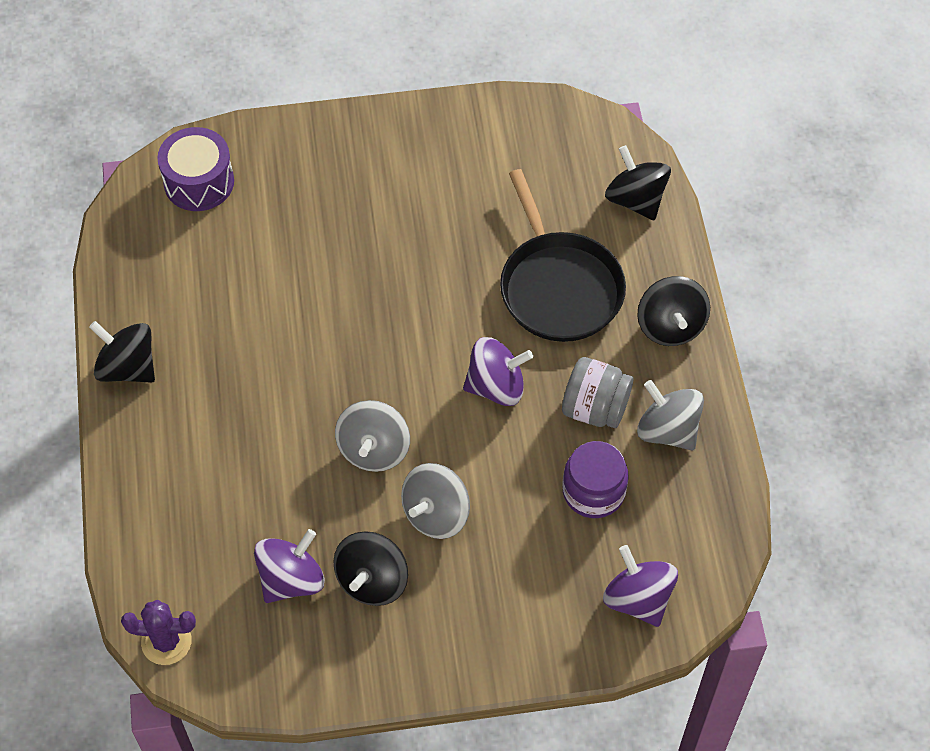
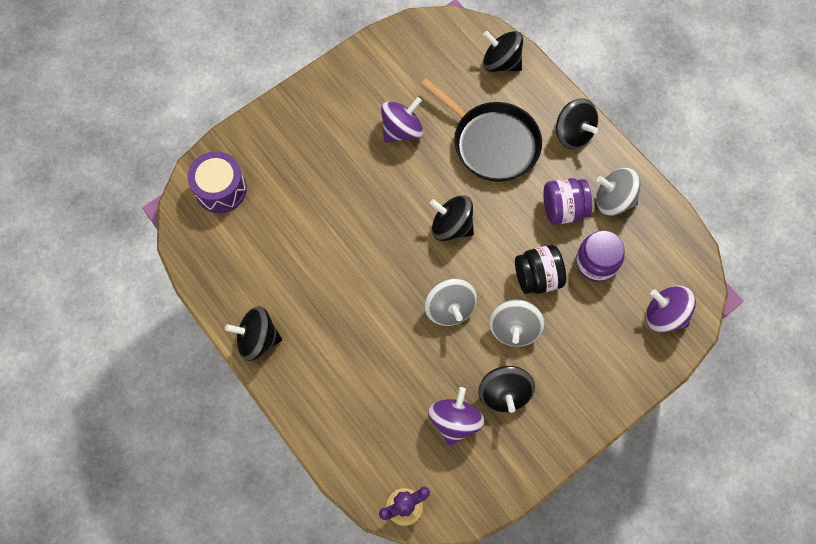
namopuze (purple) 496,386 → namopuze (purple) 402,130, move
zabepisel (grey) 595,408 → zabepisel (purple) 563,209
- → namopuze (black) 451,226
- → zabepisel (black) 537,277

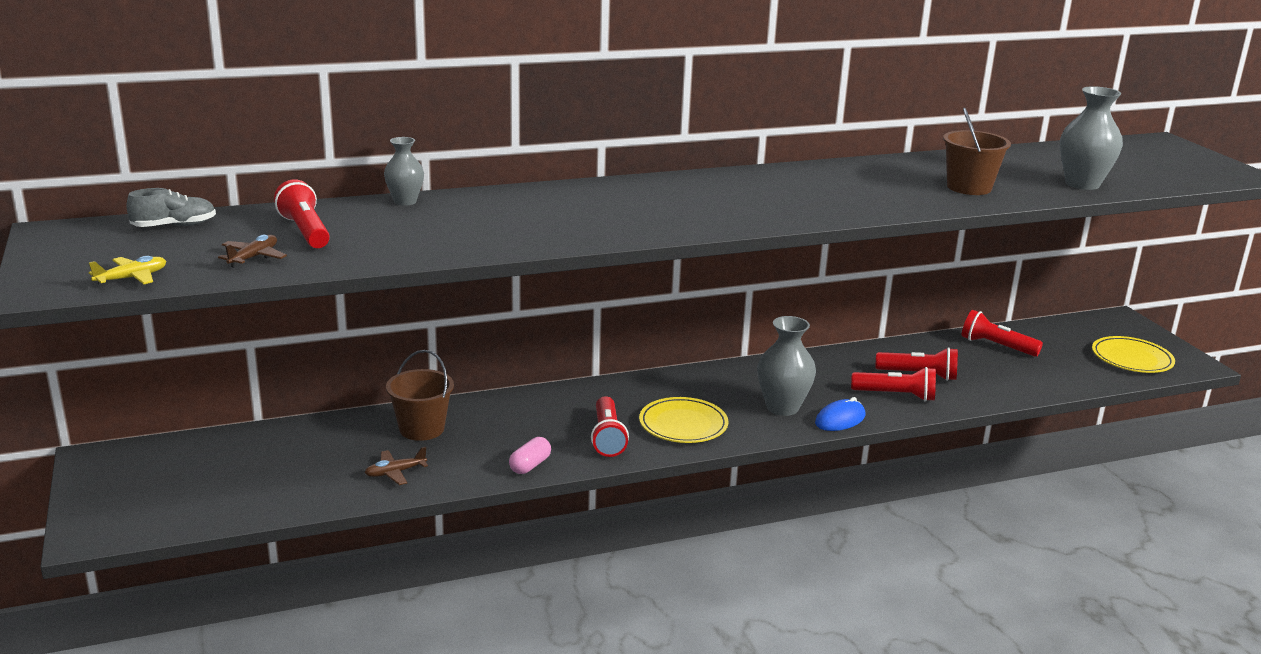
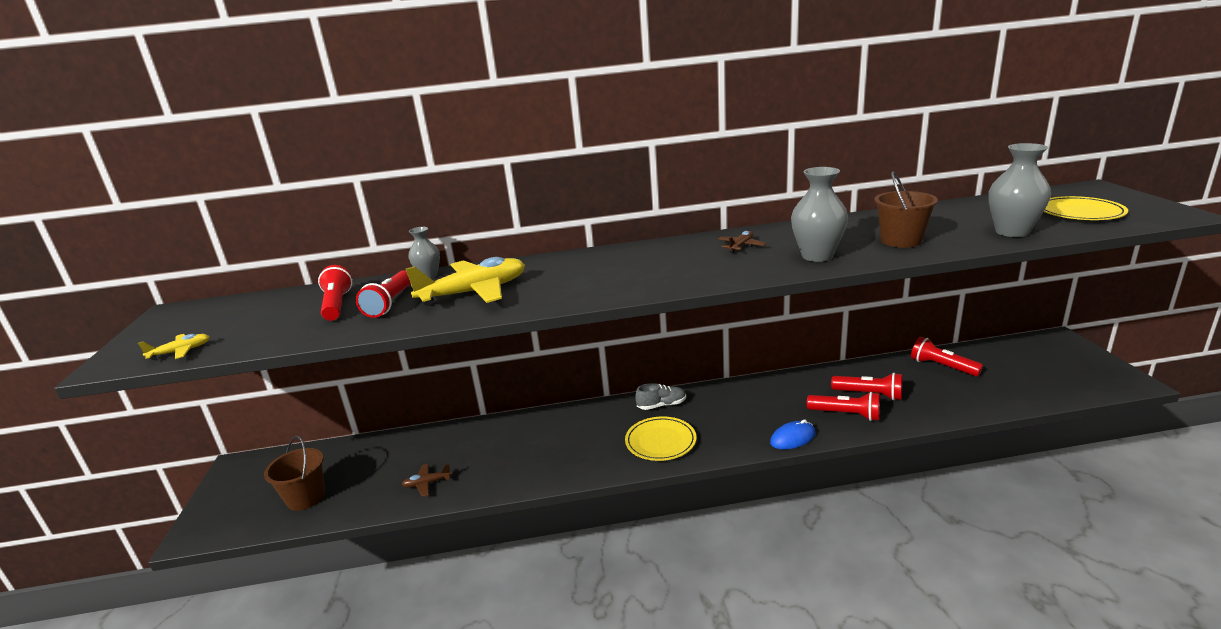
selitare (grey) 174,226 → selitare (grey) 661,405, move
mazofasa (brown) 253,257 → mazofasa (brown) 741,246, move
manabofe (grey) 782,407 → manabofe (grey) 817,256, move
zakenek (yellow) 1132,358 → zakenek (yellow) 1080,212, move
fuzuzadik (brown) 421,429 → fuzuzadik (brown) 306,497, move
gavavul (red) 607,437 → gavavul (red) 390,303, move
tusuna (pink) 530,465 → -
- → mazofasa (yellow) 474,292

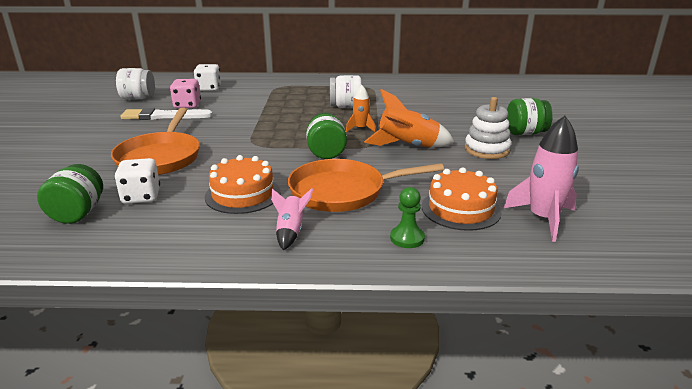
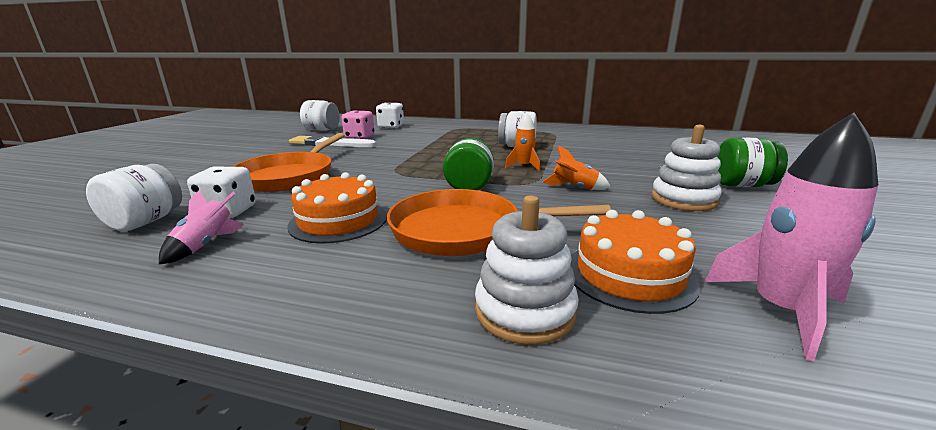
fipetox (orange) 408,147 → fipetox (orange) 574,188, x0.58
zabepisel (green) 77,213 → zabepisel (white) 145,222
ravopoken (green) 407,238 → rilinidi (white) 525,311
fipetox (pink) 290,232 → fipetox (pink) 205,245, move

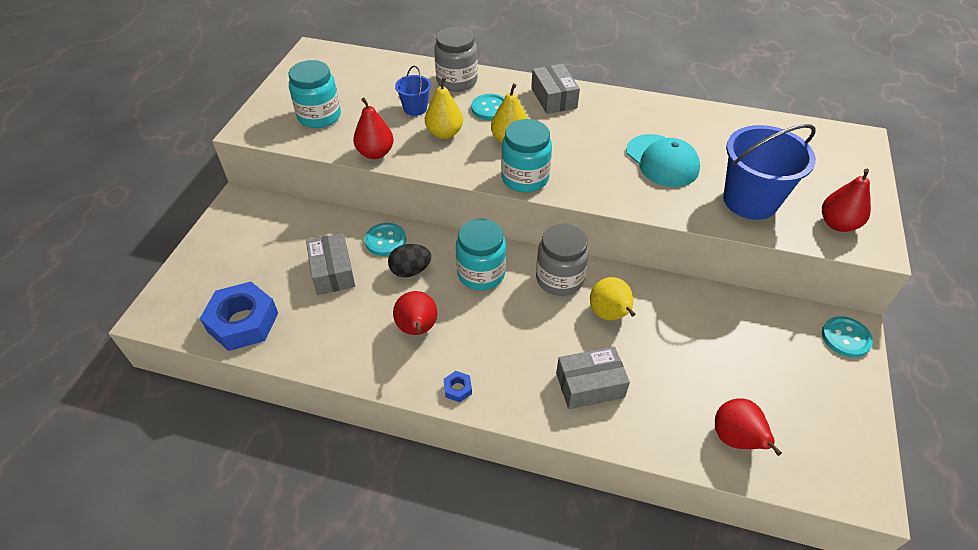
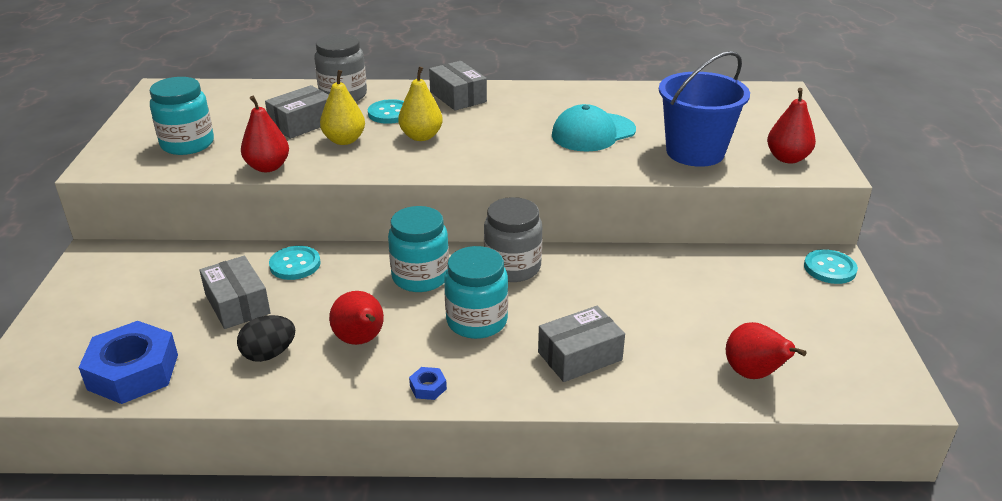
fuzuzadik (blue) 415,108 → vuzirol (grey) 302,123
zabepisel (turquoise) 525,178 → zabepisel (turquoise) 476,321, move
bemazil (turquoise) 662,161 → bemazil (turquoise) 593,133, 105 degrees clockwise
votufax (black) 410,270 → votufax (black) 269,354, move
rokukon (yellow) 610,315 → -

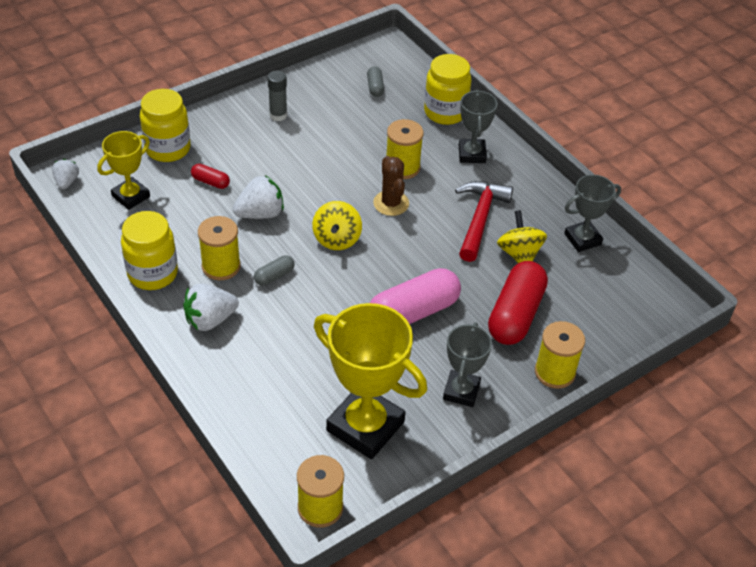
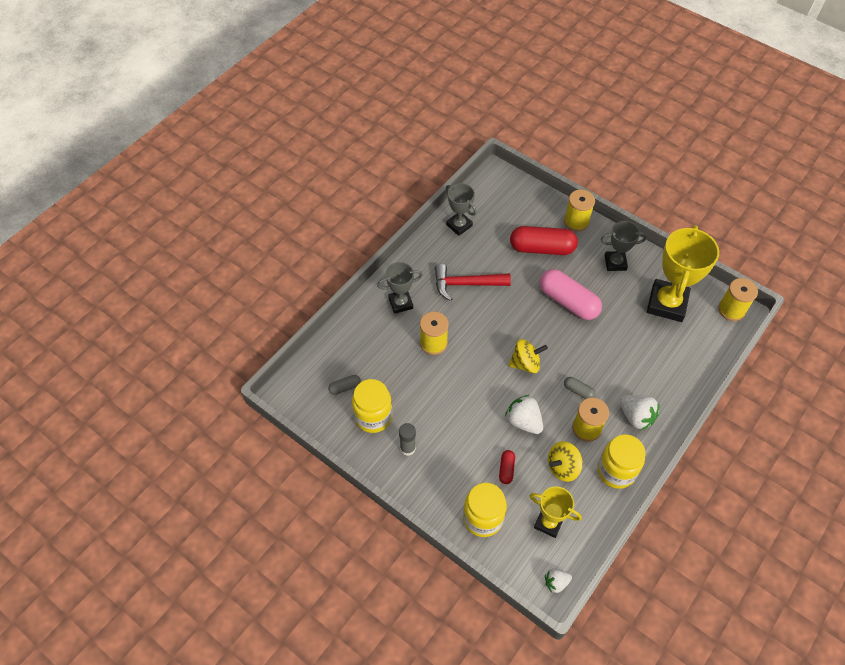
zabepisel (yellow) 445,112 → zabepisel (yellow) 373,417, move
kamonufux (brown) 391,203 → -
namopuze (yellow) 519,254 → namopuze (yellow) 563,467, move

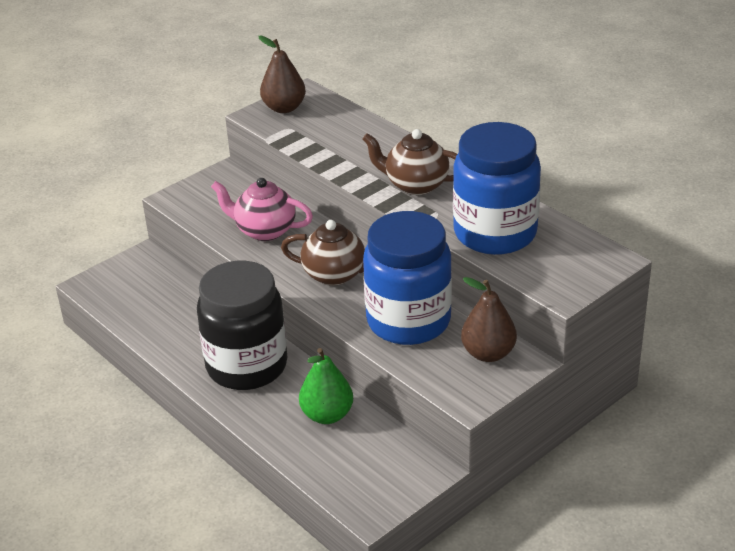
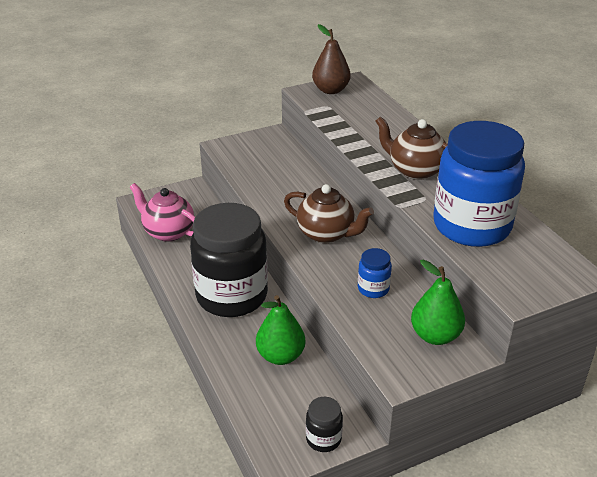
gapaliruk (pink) 264,230 → gapaliruk (pink) 168,232, move
zabepisel (blue) 408,321 → zabepisel (blue) 373,289, x0.41
rokukon (brown) 488,353 → rokukon (green) 435,336
- → zabepisel (black) 323,439

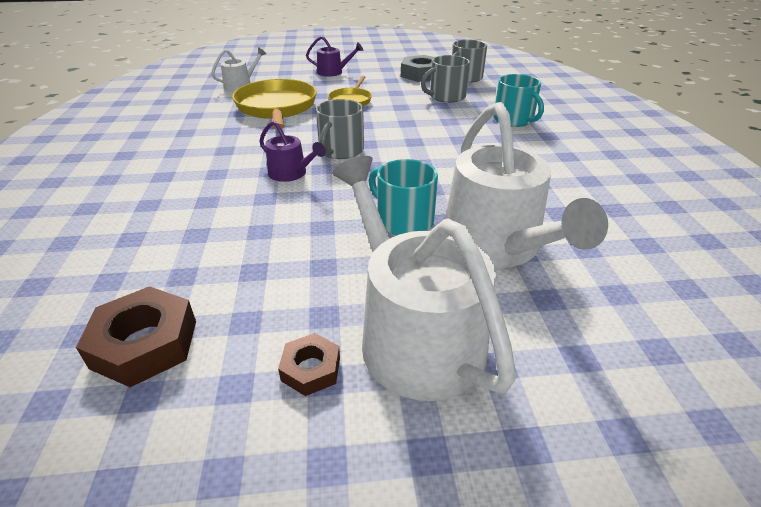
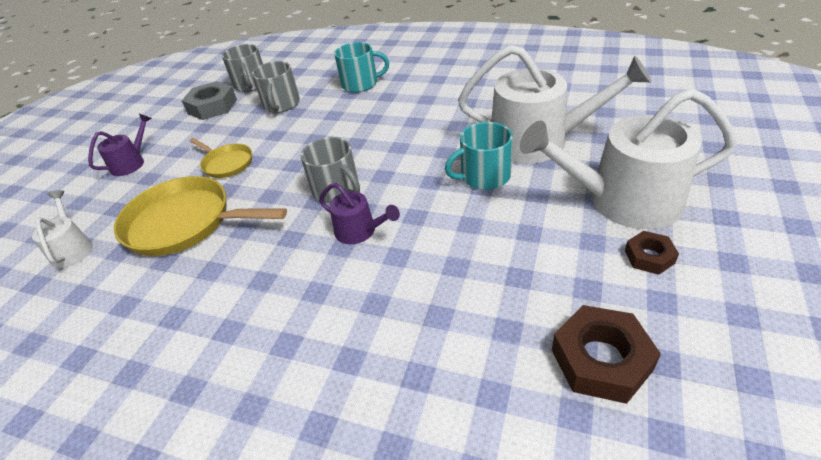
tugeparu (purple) 291,173 → tugeparu (purple) 359,231, 60 degrees clockwise

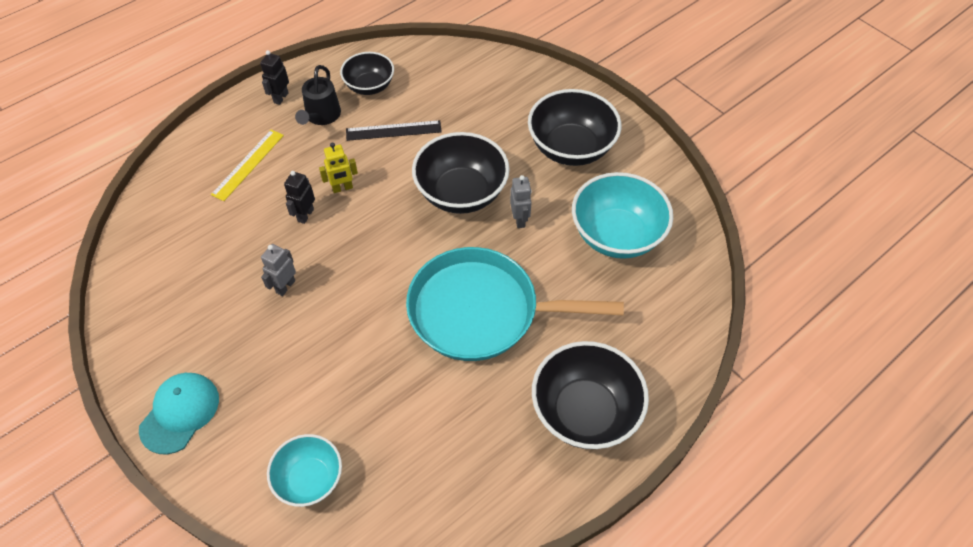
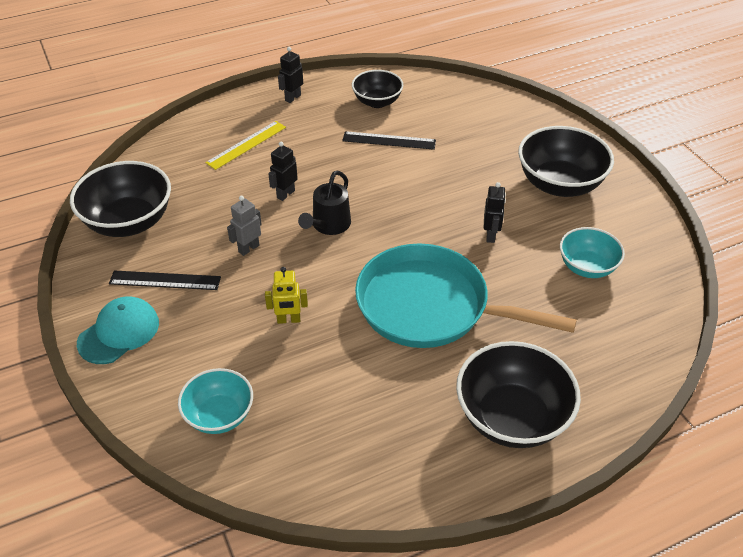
tugeparu (black) 321,117 → tugeparu (black) 328,226, move
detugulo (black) 461,193 → detugulo (black) 129,222, move
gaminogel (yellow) 342,188 → gaminogel (yellow) 288,320, move
detugulo (turquoise) 616,235 → detugulo (turquoise) 587,267, x0.62
gaminogel (grey) 520,220 → gaminogel (black) 491,235
- → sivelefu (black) 165,280

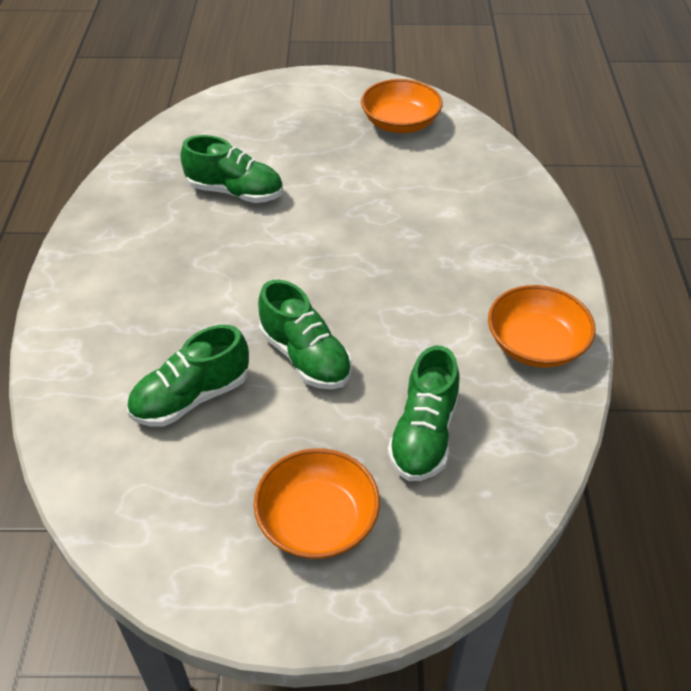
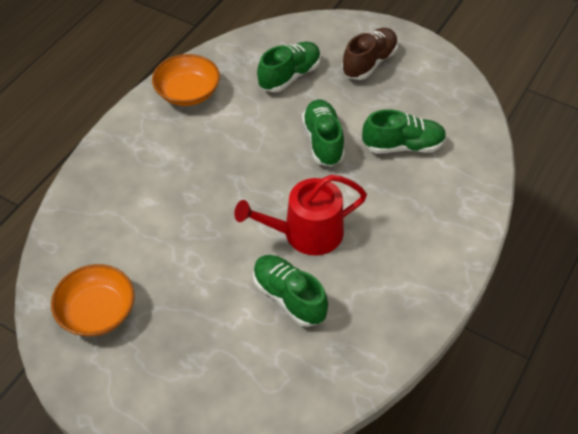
detugulo (orange) 317,520 → selitare (brown) 369,63
- → tugeparu (red) 305,233

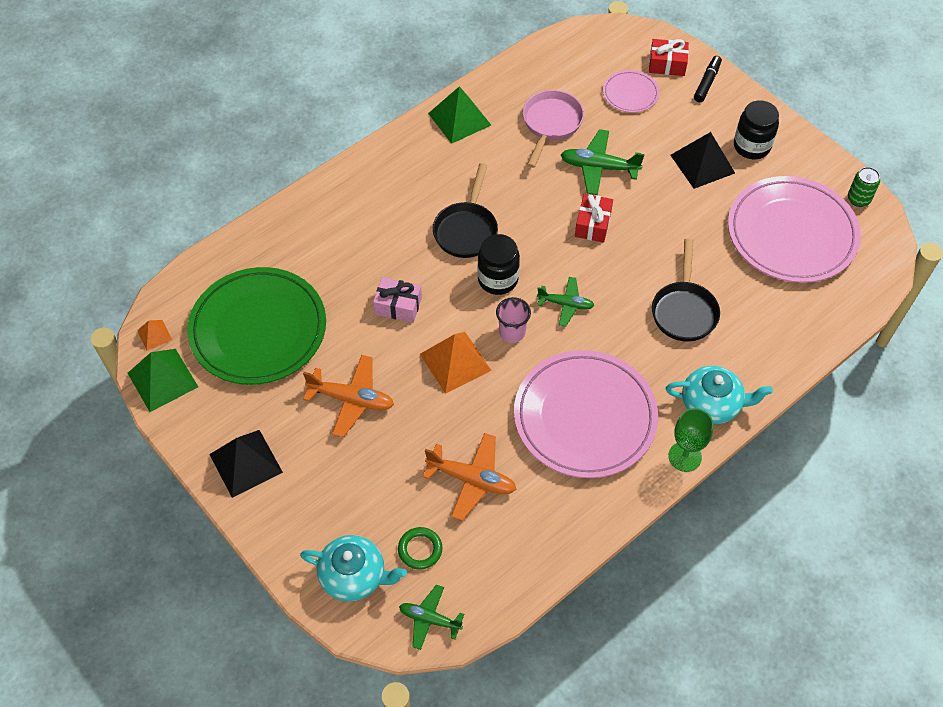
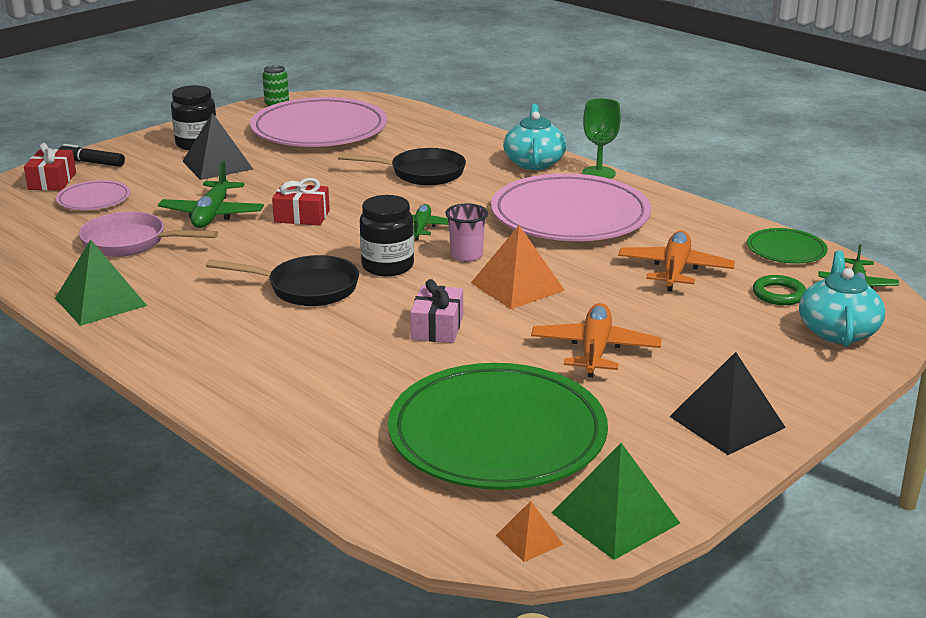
- → zakenek (green) 786,250

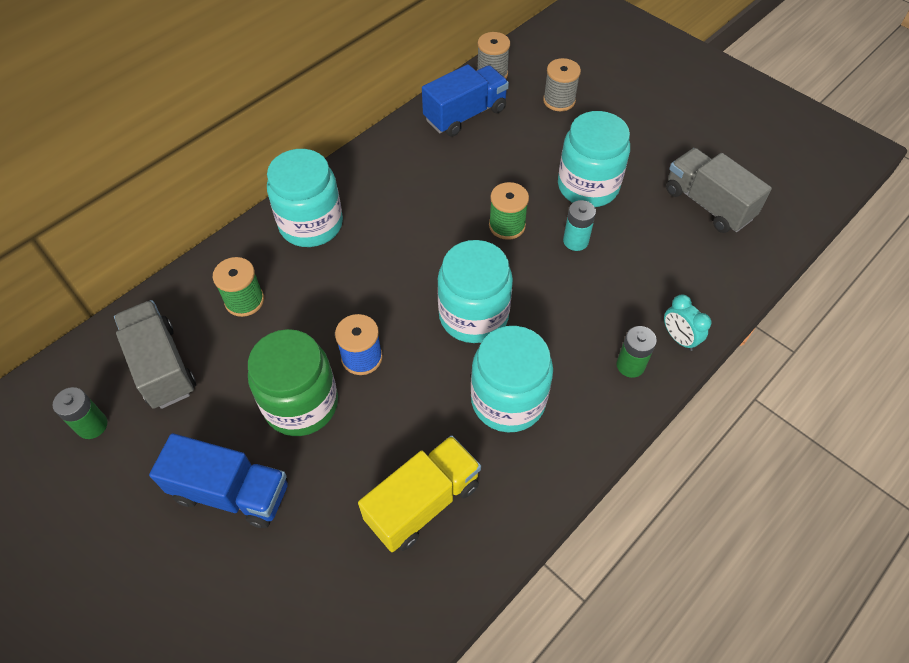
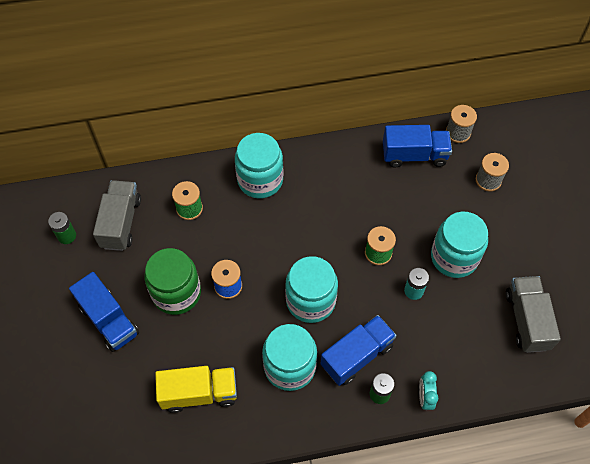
- → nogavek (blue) 357,356

